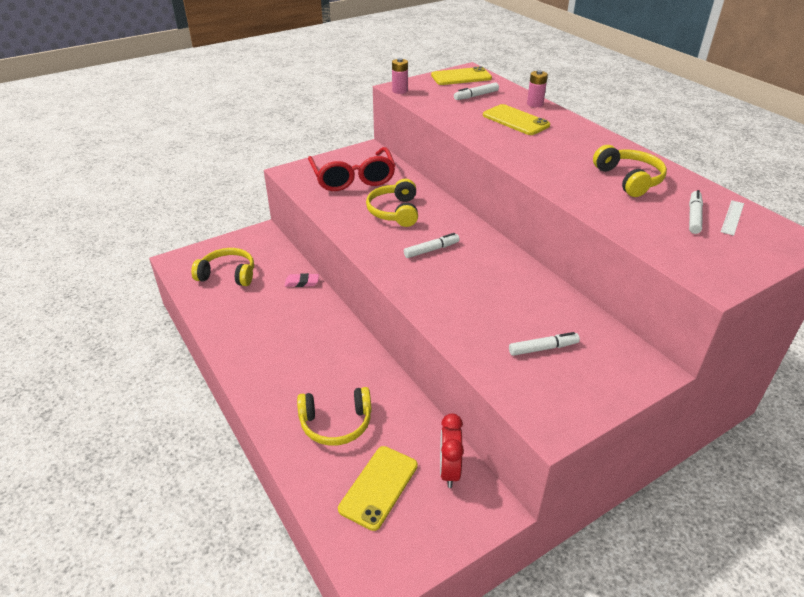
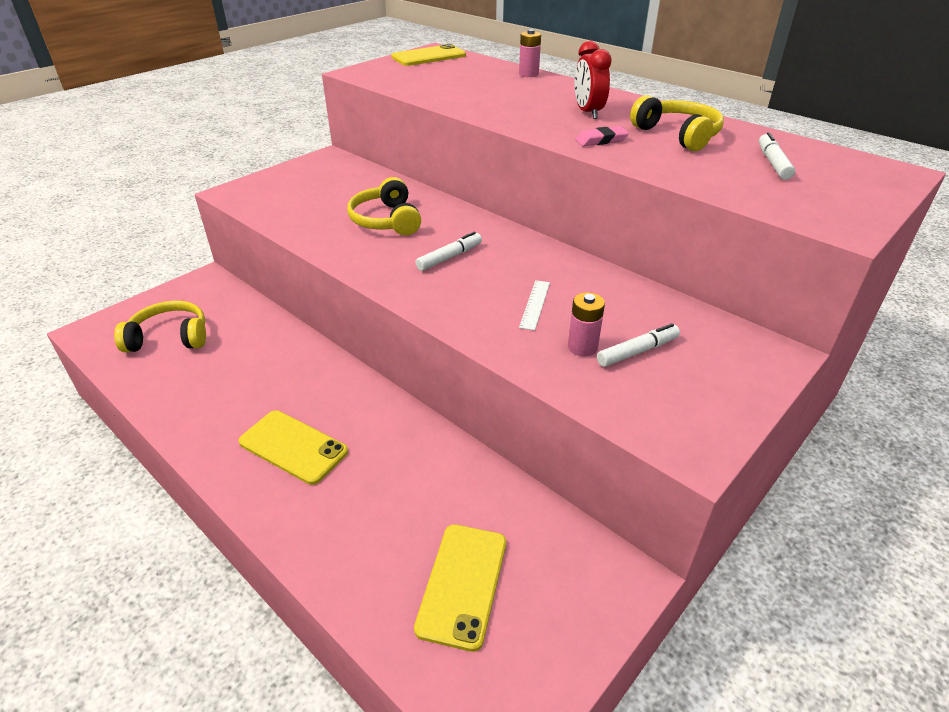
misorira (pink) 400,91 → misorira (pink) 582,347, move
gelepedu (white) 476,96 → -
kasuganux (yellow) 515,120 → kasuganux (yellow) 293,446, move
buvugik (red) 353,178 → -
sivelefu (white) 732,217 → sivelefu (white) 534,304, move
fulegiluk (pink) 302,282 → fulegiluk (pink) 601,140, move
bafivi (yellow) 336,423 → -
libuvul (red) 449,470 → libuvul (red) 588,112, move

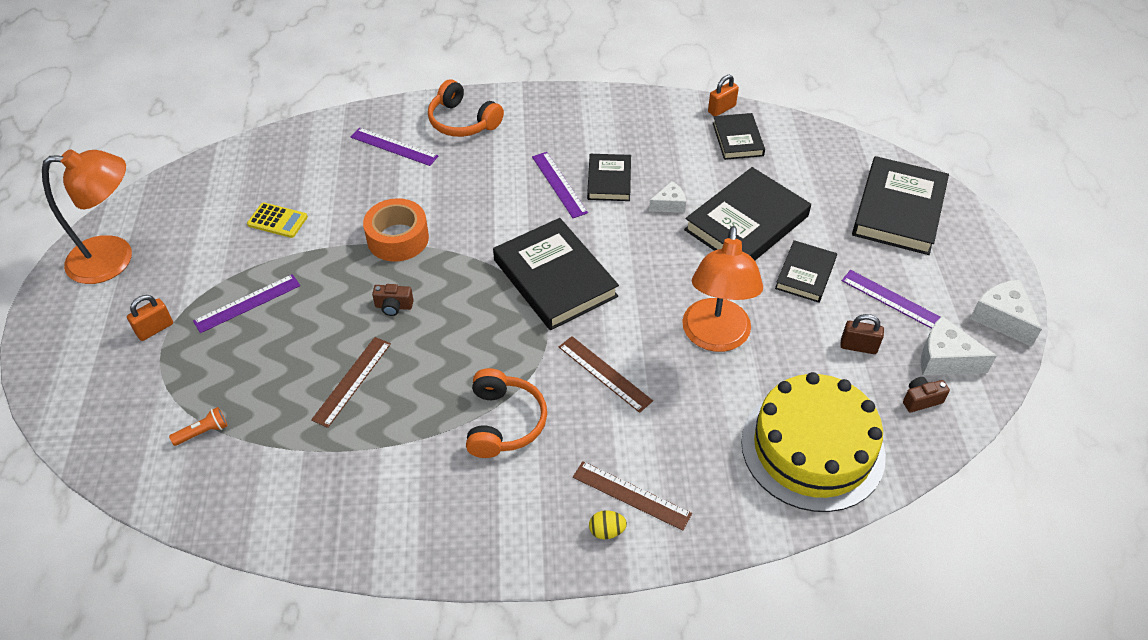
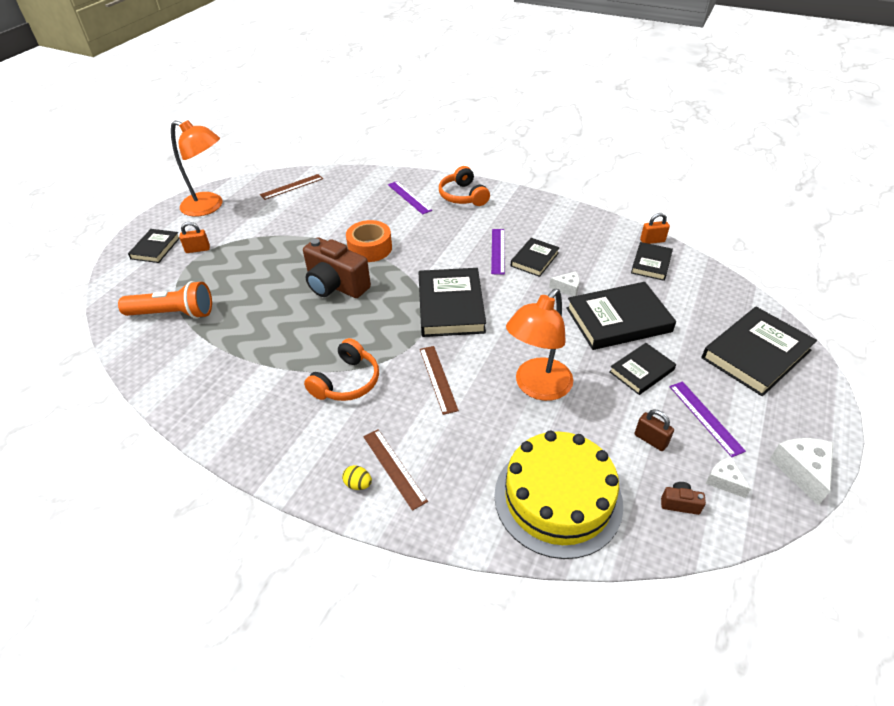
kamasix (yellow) 277,221 → -
sivelefu (purple) 247,303 → -
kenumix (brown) 394,306 → kenumix (brown) 336,285, x2.42
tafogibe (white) 945,359 → tafogibe (white) 724,481, x0.62
sivelefu (brown) 352,381 → sivelefu (brown) 292,187, move
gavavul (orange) 203,432 → gavavul (orange) 174,314, x2.31
- → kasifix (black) 155,248

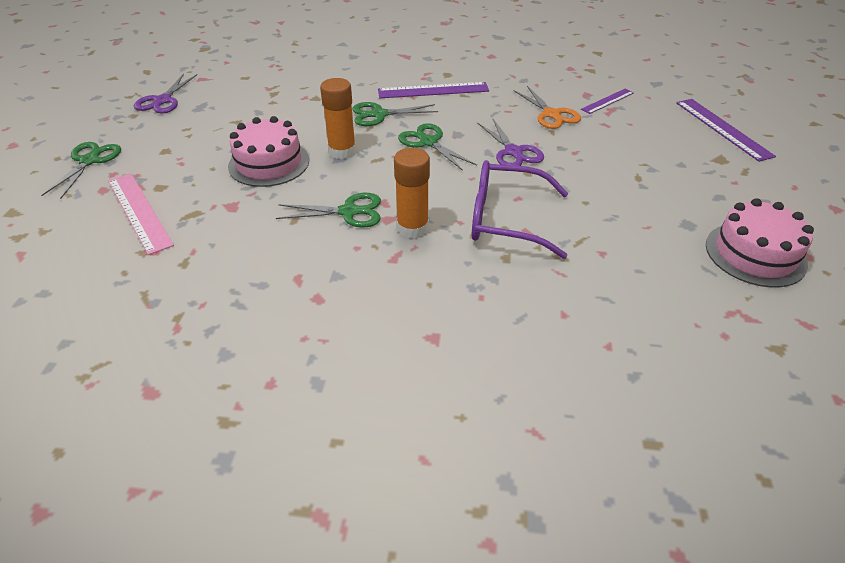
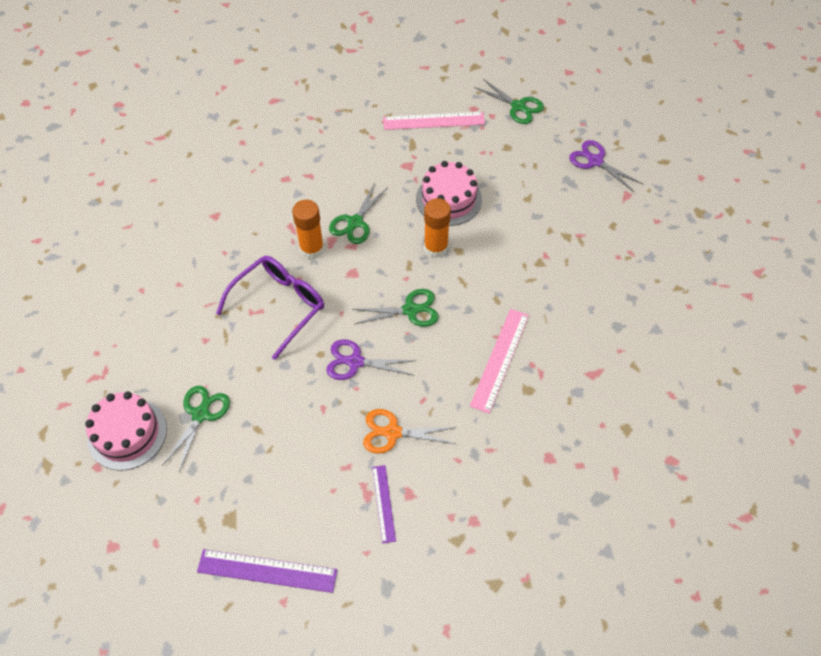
sivelefu (purple) 433,90 → sivelefu (pink) 500,359
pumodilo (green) 379,114 → pumodilo (green) 200,414, move

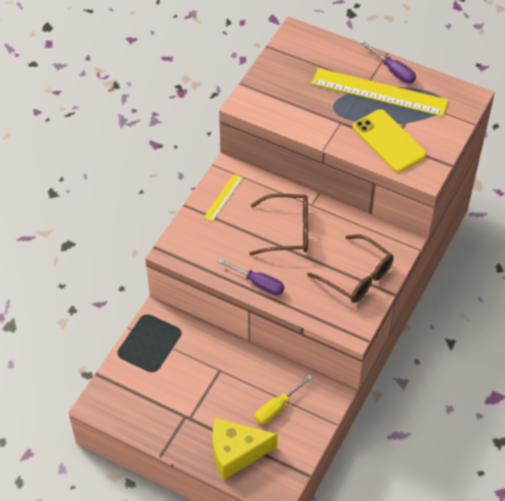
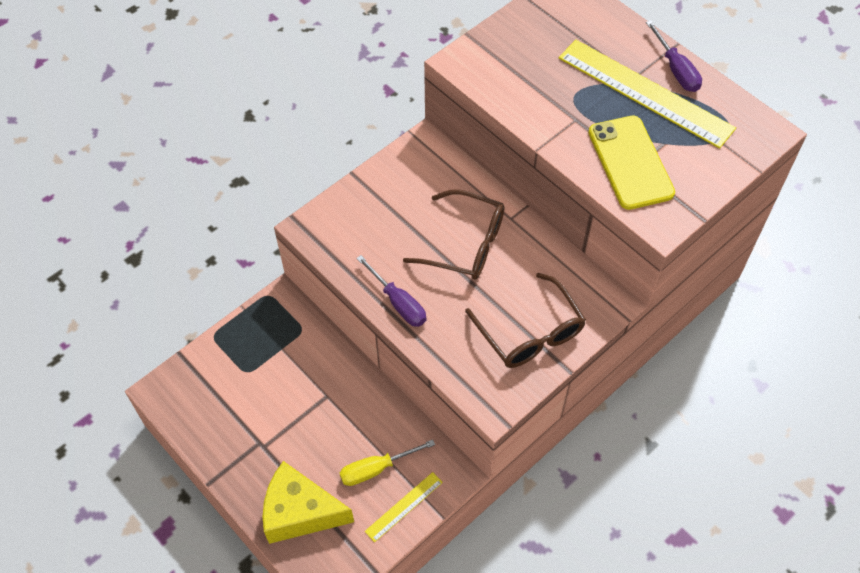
sivelefu (yellow) 223,197 → sivelefu (yellow) 404,506, move

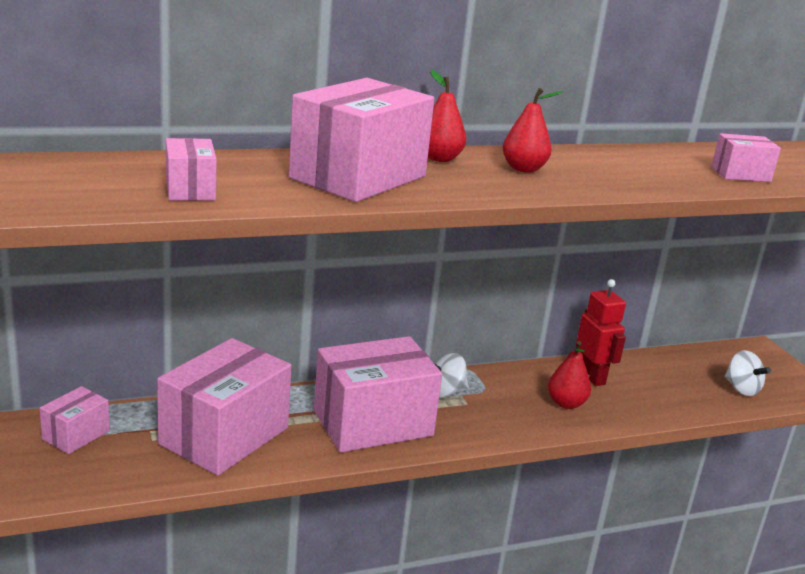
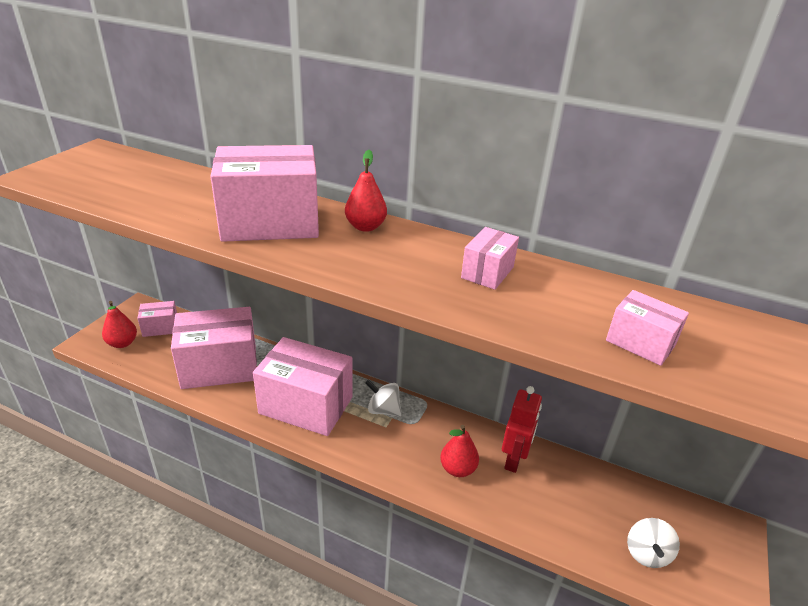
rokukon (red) 523,169 → rokukon (red) 122,343, move
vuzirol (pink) 190,189 → vuzirol (pink) 487,272, move

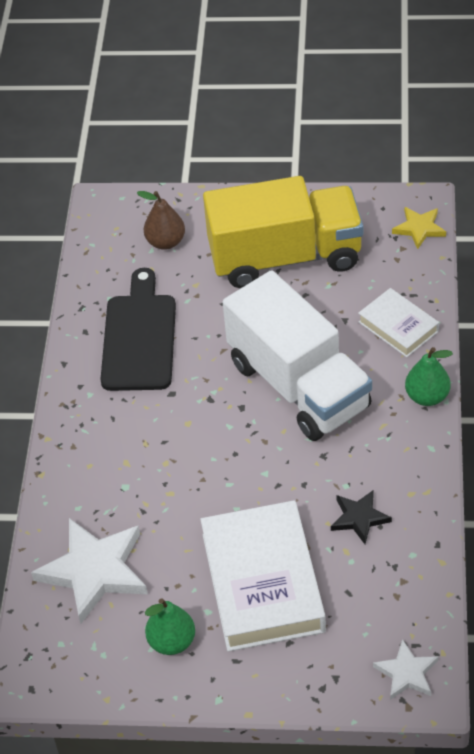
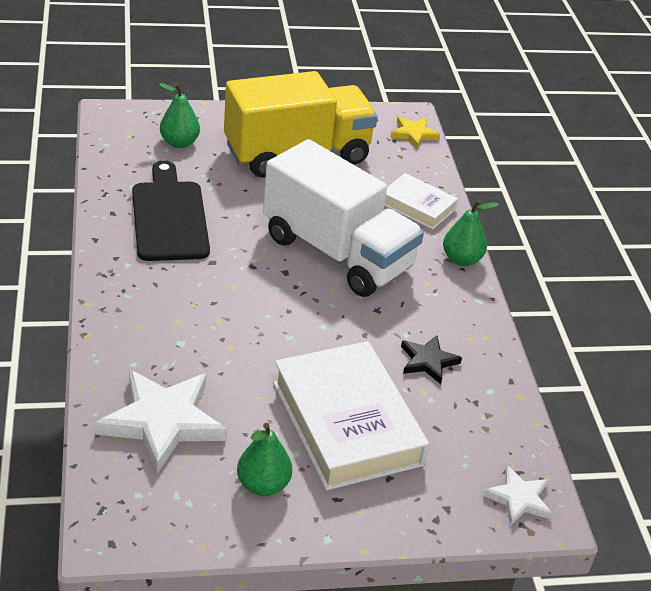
rokukon (brown) 165,242 → rokukon (green) 179,143

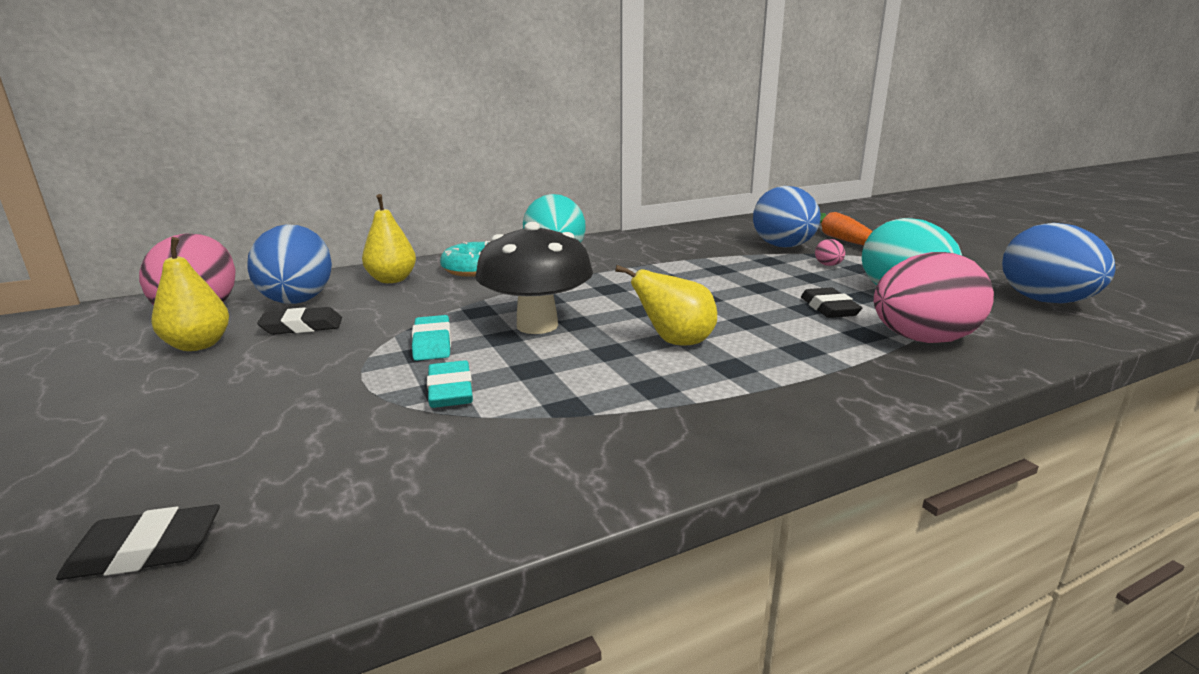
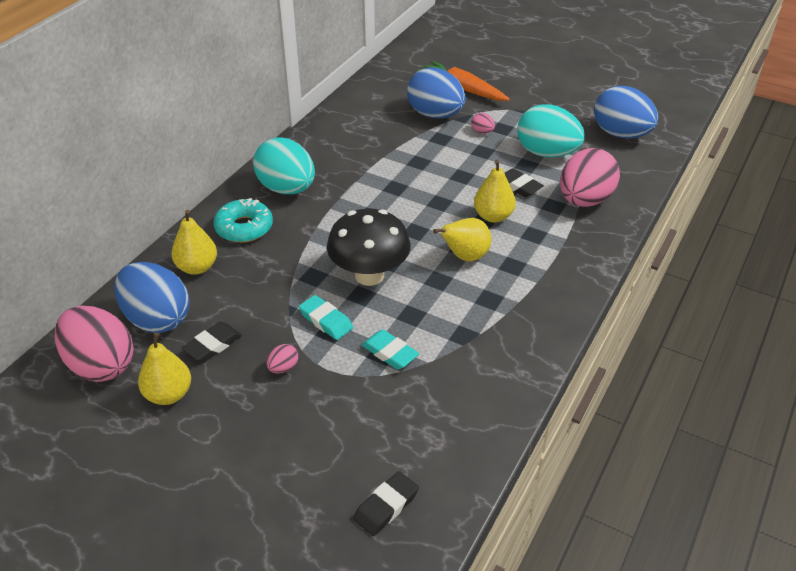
- → rokukon (yellow) 493,216
- → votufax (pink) 283,368

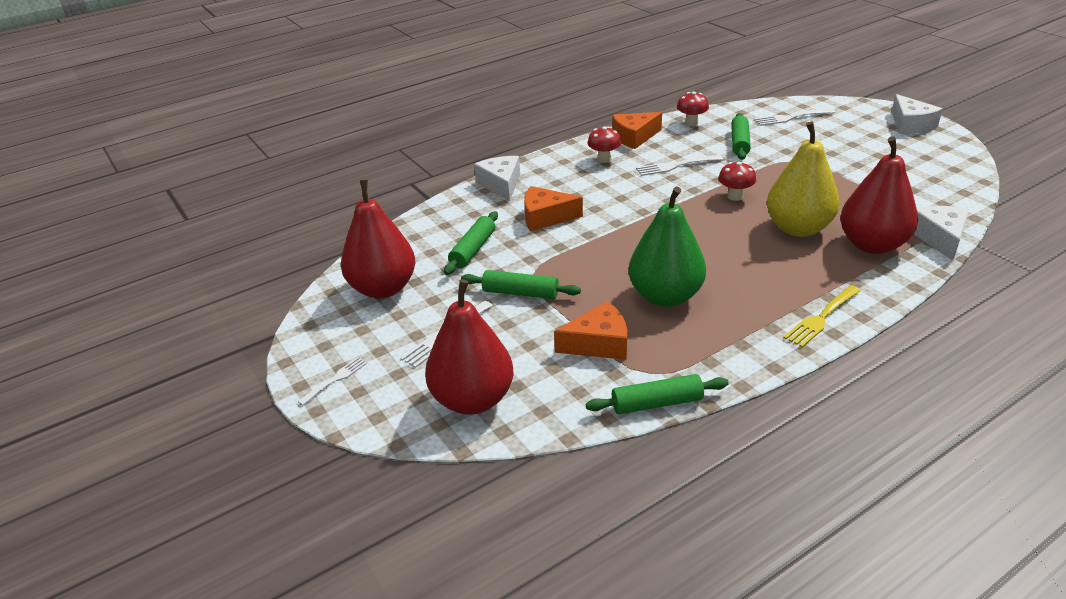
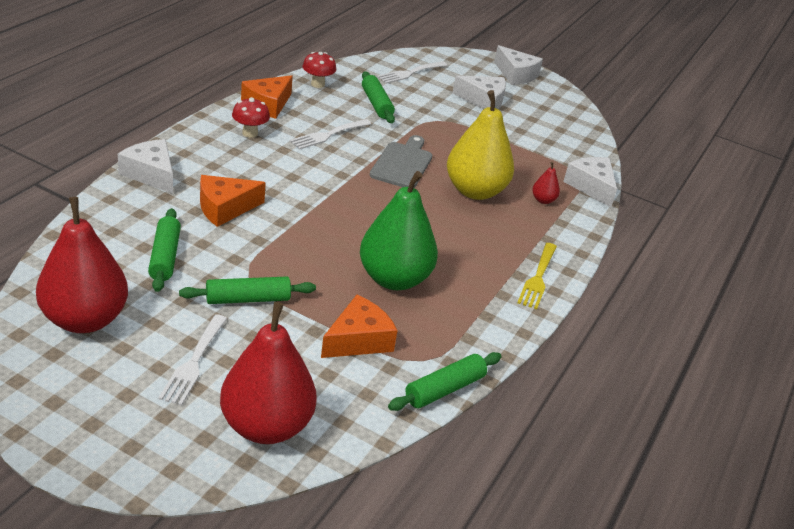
rokukon (red) 872,245 → rokukon (red) 543,200, x0.41
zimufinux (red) 735,196 → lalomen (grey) 402,164
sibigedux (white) 335,380 → -
- → tafogibe (white) 483,101

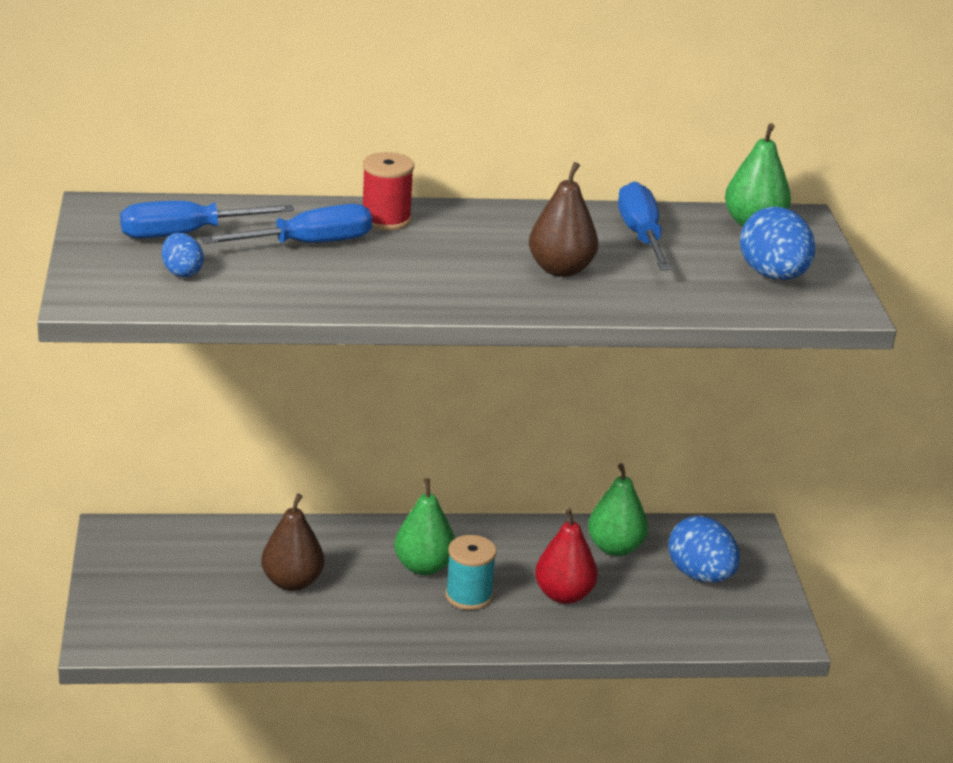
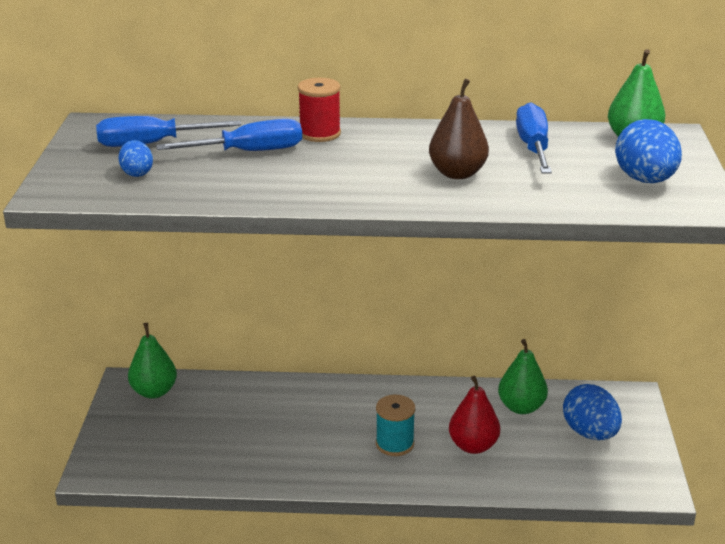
rokukon (green) 424,566 → rokukon (green) 154,392, move
rokukon (brown) 292,582 → -

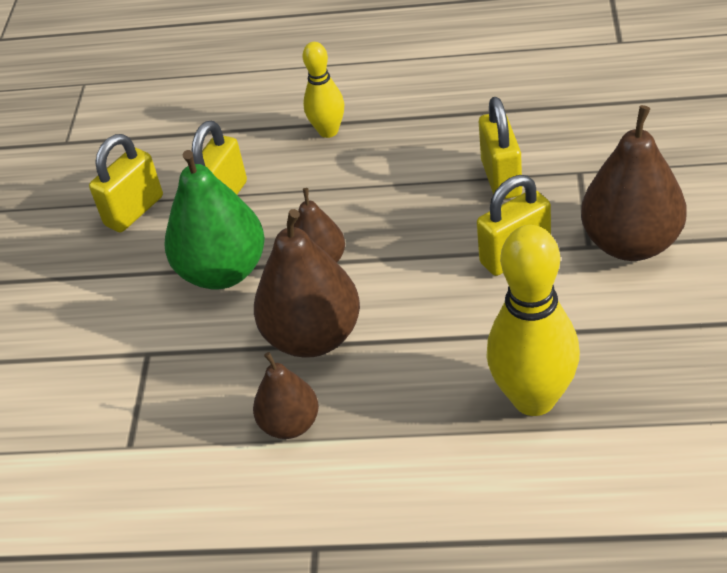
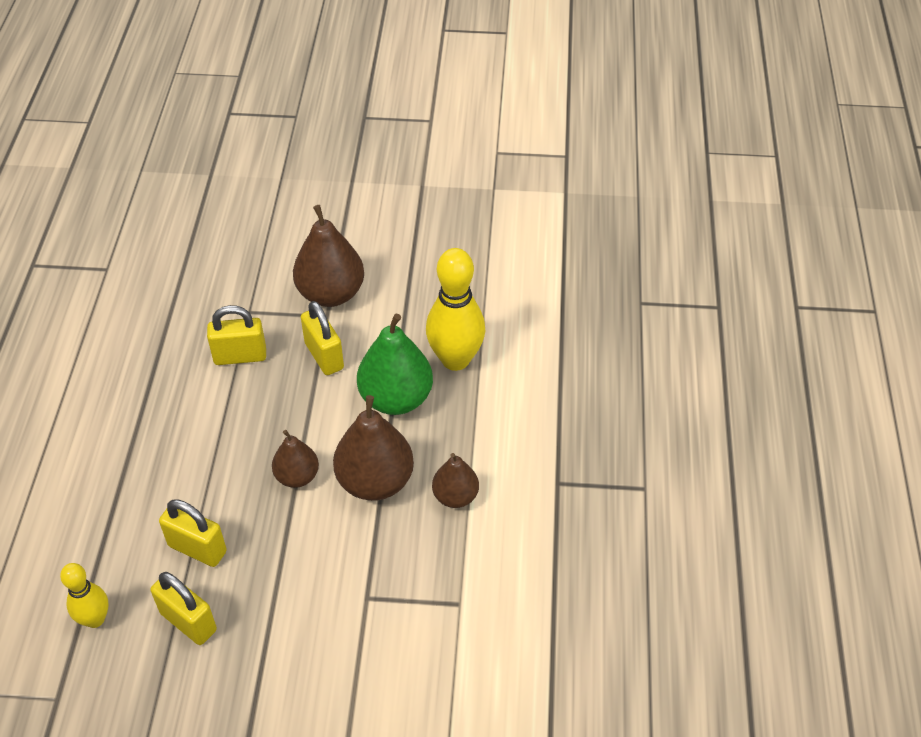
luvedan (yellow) 328,131 → luvedan (yellow) 95,619, move
rokukon (green) 223,272 → rokukon (green) 396,398, move

